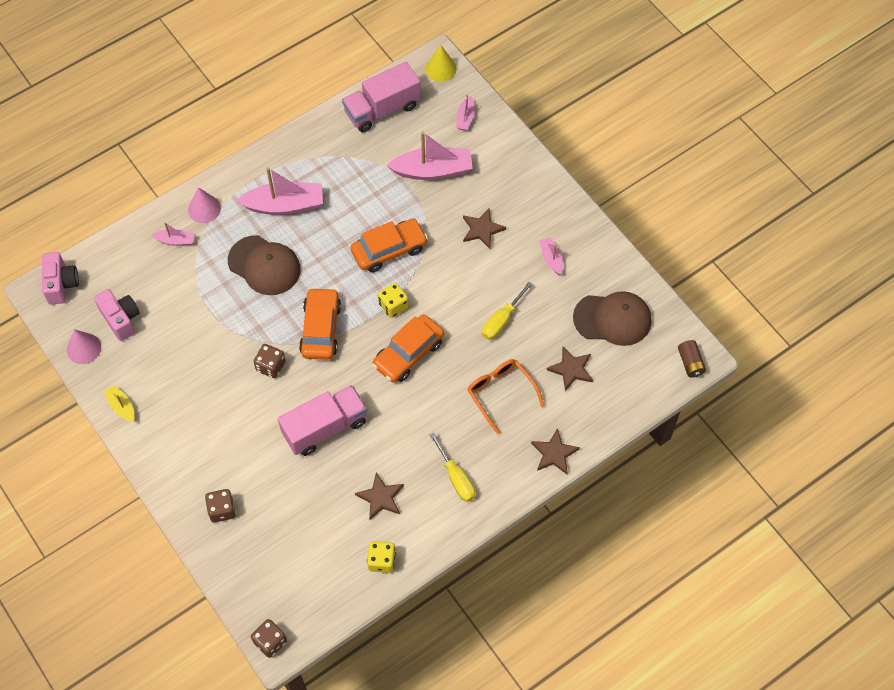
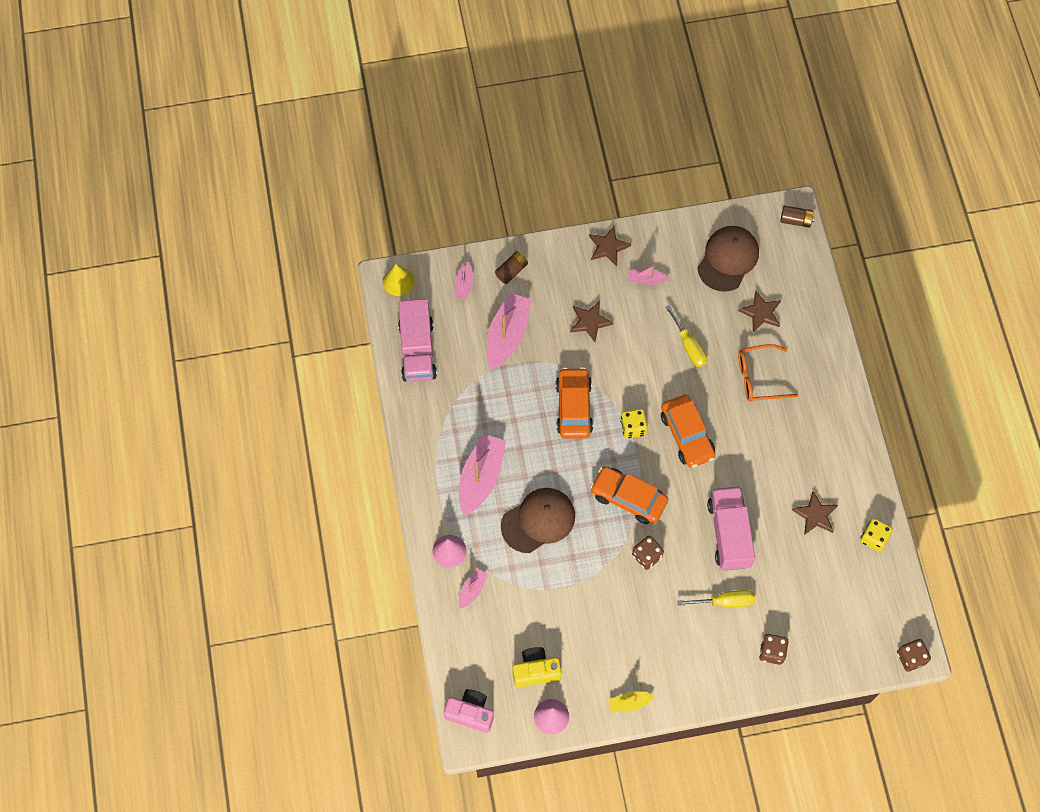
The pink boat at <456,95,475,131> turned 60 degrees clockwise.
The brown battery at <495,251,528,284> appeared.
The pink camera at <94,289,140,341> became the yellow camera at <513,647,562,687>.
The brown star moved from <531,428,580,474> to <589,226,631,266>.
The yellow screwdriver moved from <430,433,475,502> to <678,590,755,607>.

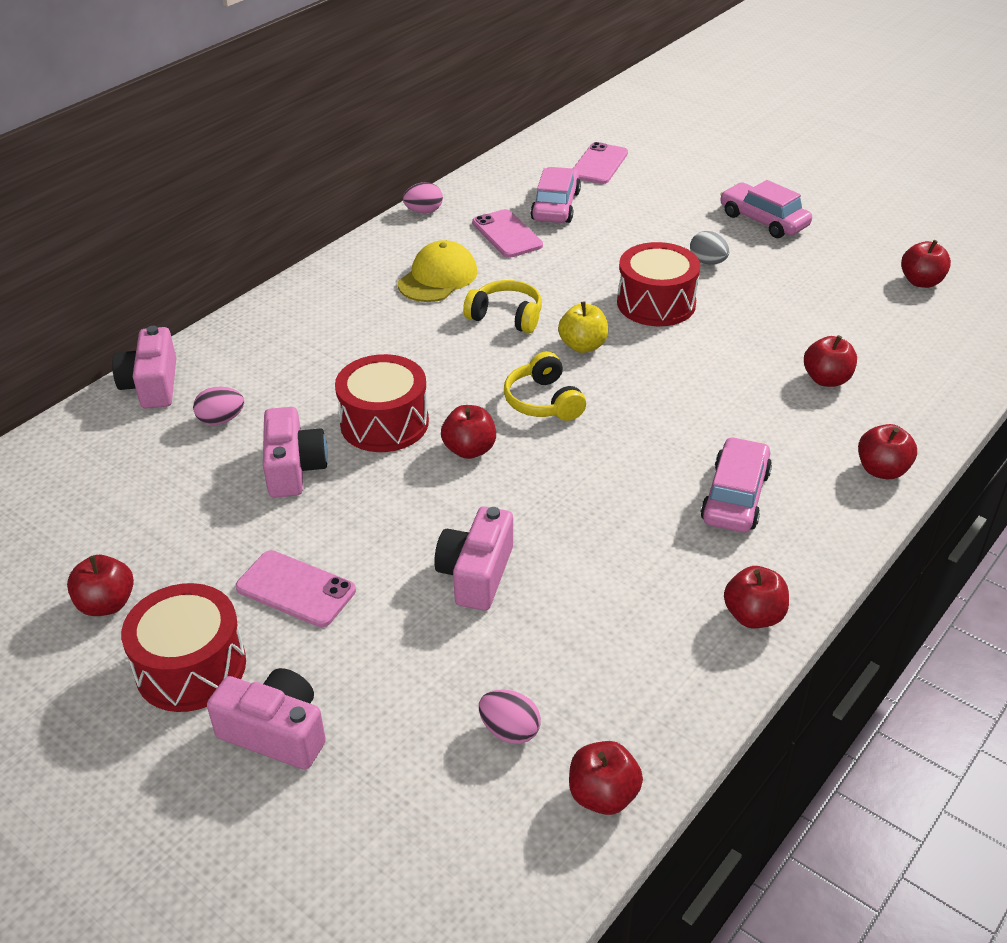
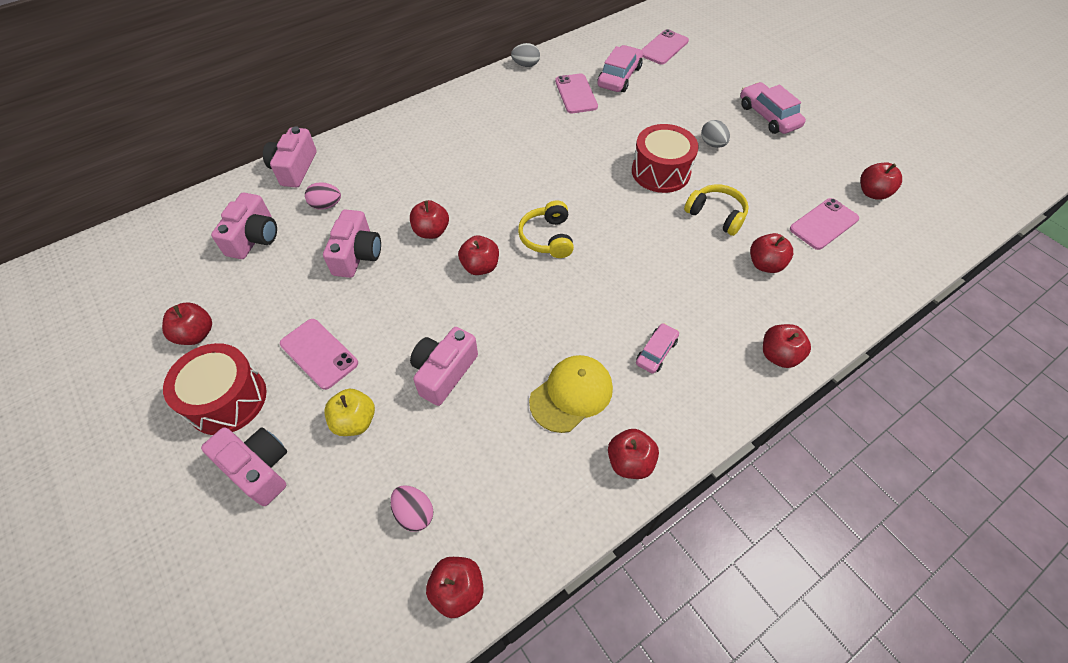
The pink camera at <211,193,277,259> appeared.
The yellow apple moved from <558,301,608,353> to <324,389,375,436>.
The red drum at <335,354,429,452> was replaced by the red apple at <410,200,449,239>.
The pink egg at <403,182,443,213> became the grey egg at <511,43,540,67>.
The yellow cap moved from <398,240,478,302> to <529,355,613,433>.
The pink car at <700,437,772,532> changed to 0.60 times the size.
The yellow headphones moved from <463,280,542,333> to <684,184,749,236>.
The pink phone at <790,198,859,250> appeared.

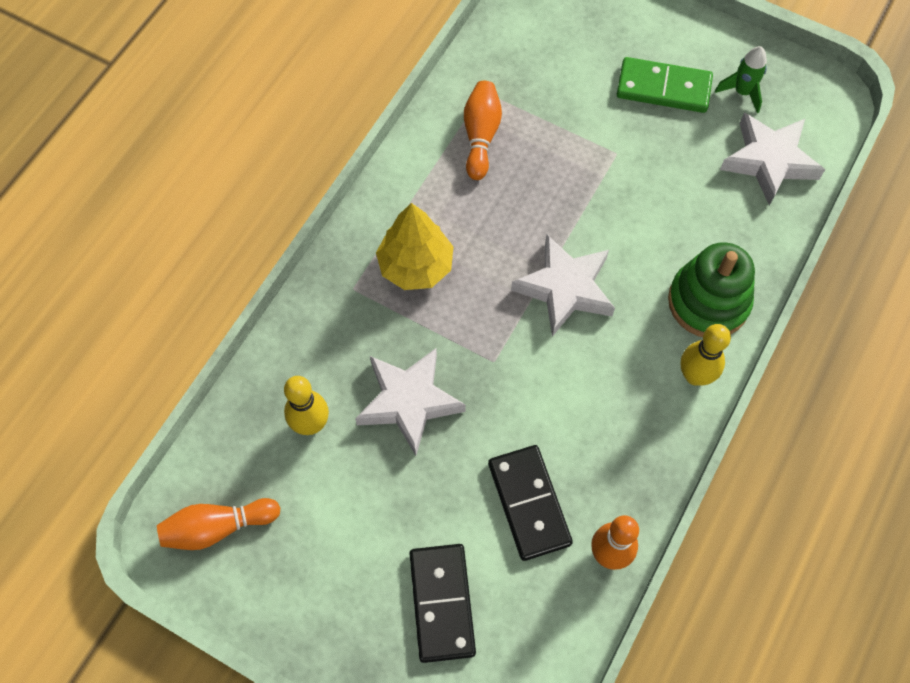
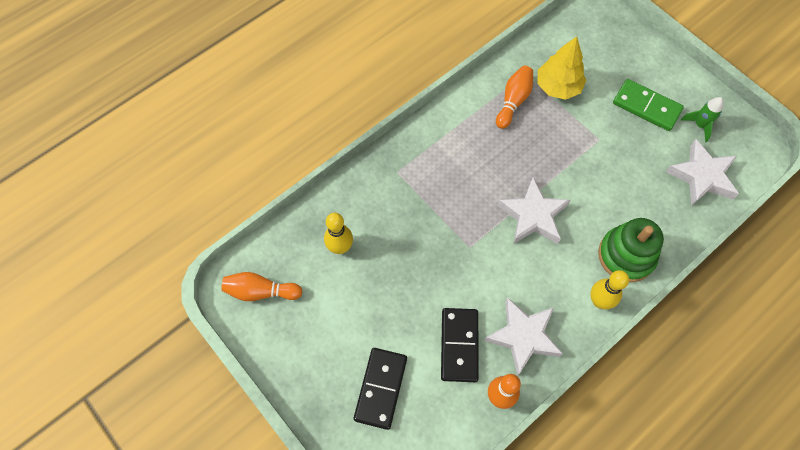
The white star moved from <355,348,466,456> to <484,297,563,376>.
The yellow tree moved from <376,203,454,290> to <538,36,586,100>.

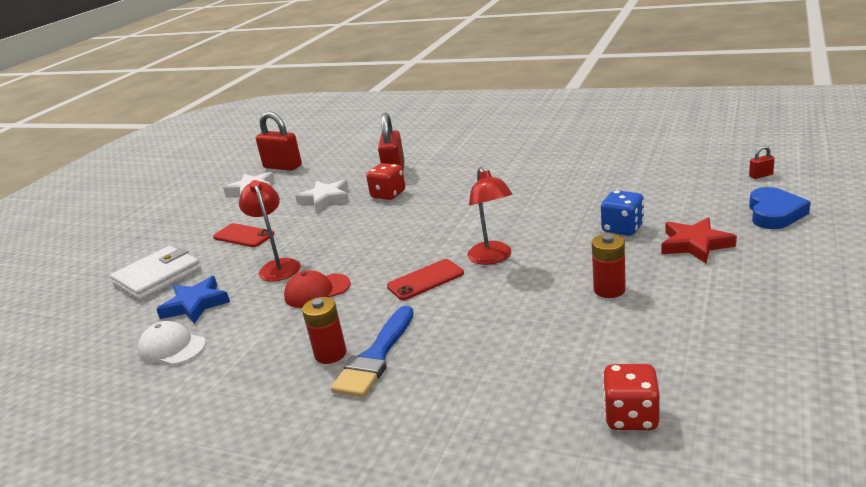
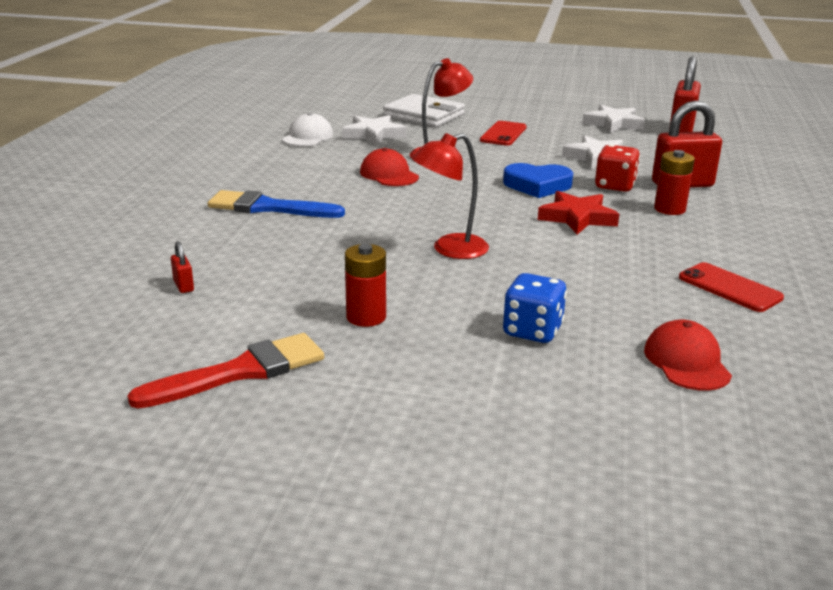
The red brush at <127,333,324,409> appeared.
The red padlock moved from <749,146,775,179> to <171,241,194,293>.
The blue star at <156,276,230,324> became the white star at <342,115,406,145>.
The blue heart moved from <749,187,811,229> to <503,163,573,198>.
The red star moved from <662,217,737,263> to <538,191,619,234>.
The red cap at <644,320,732,391> appeared.
The red battery moved from <302,297,346,364> to <654,150,695,215>.
The red phone moved from <387,259,464,300> to <679,262,784,312>.
The red dice at <602,364,660,430> disappeared.

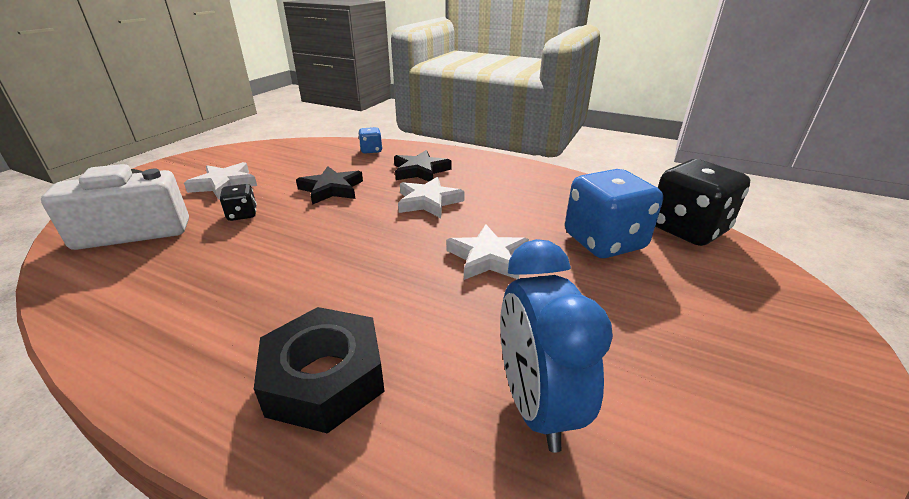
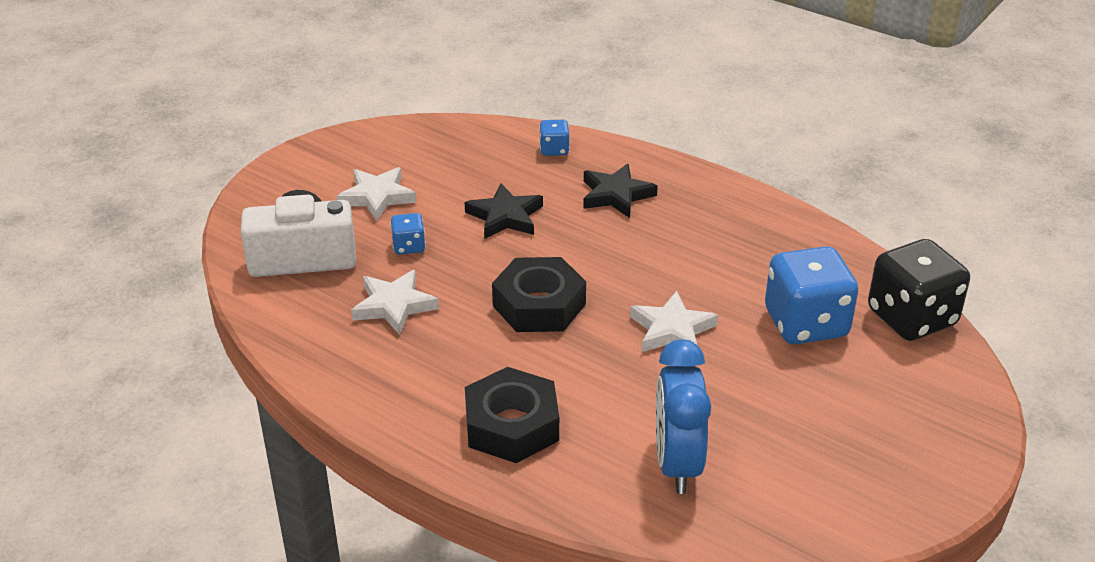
The white star moved from <398,177,465,218> to <351,270,439,335>.
The black dice at <220,184,257,221> became the blue dice at <390,213,426,255>.
The black nut at <492,257,586,332> appeared.

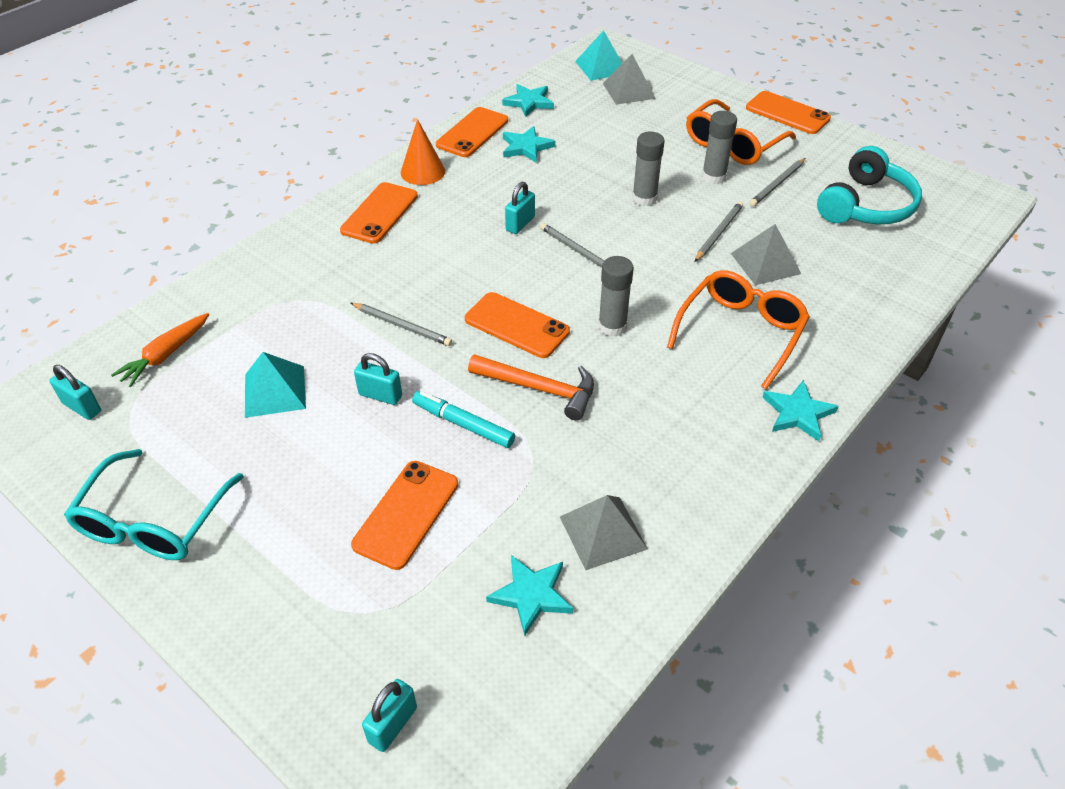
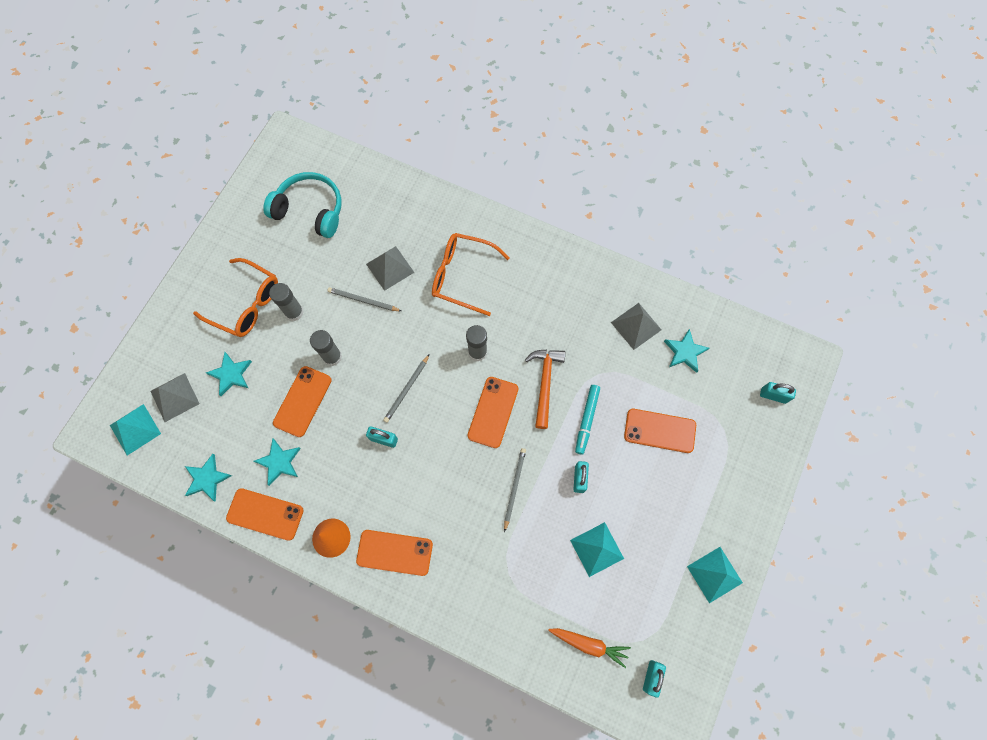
The turquoise star moved from <762,380,839,441> to <206,352,252,396>.
The orange phone moved from <746,91,831,134> to <273,366,332,437>.
The turquoise glasses at <64,449,244,560> was replaced by the turquoise pyramid at <687,547,743,603>.
The grey pencil at <750,158,806,206> disappeared.

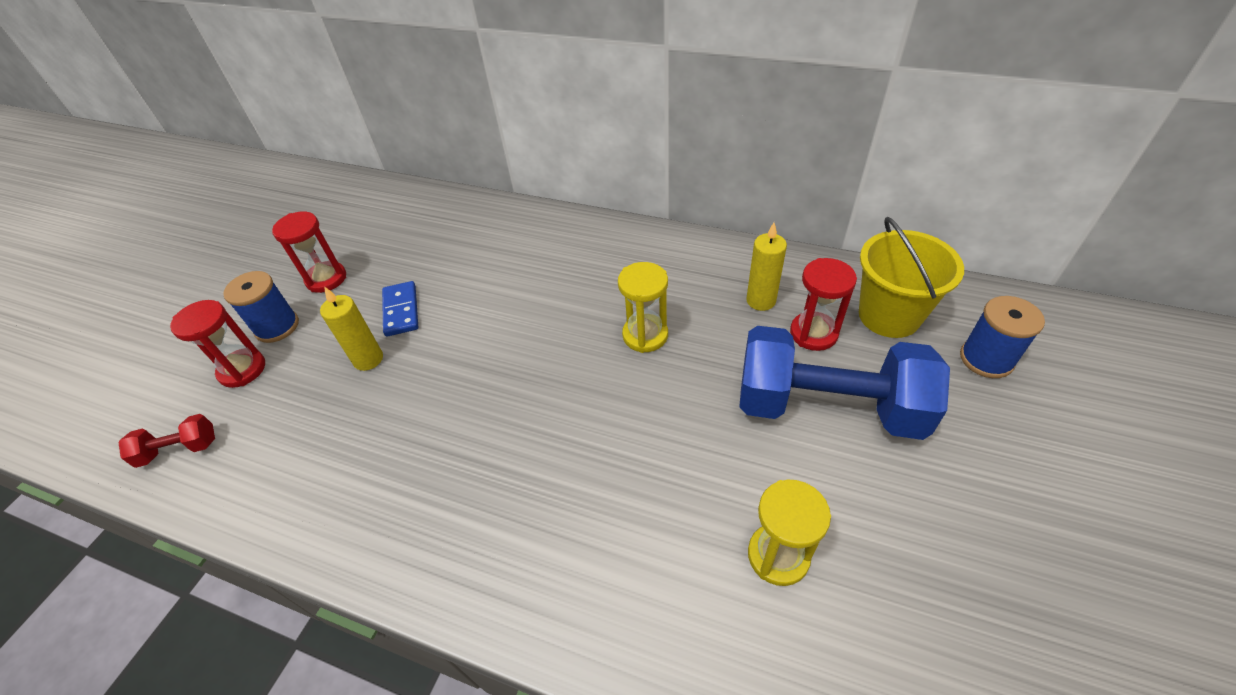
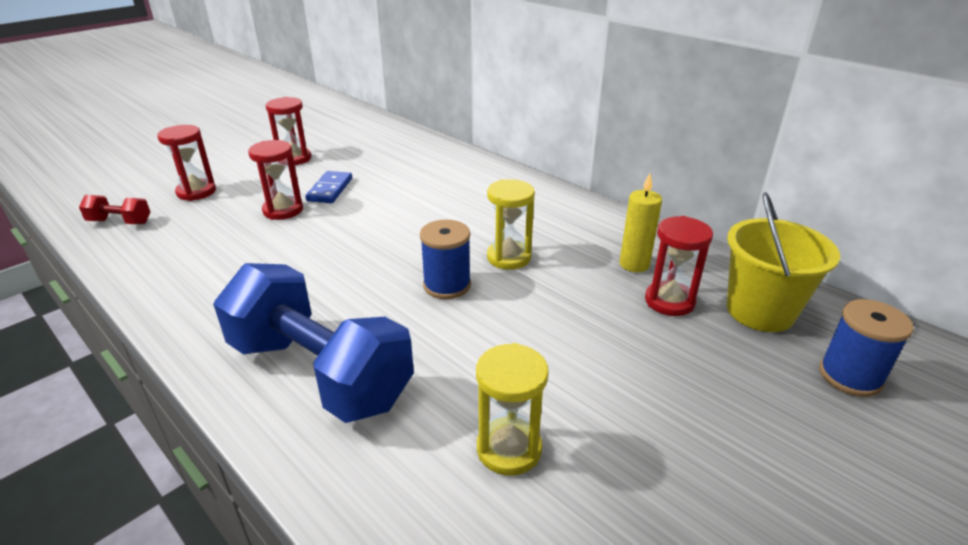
The blue dumbbell moved from <739,326,950,440> to <213,263,414,423>.
The yellow candle at <320,286,383,371> was replaced by the red hourglass at <248,140,303,220>.
The blue spool moved from <223,271,299,343> to <420,220,471,299>.

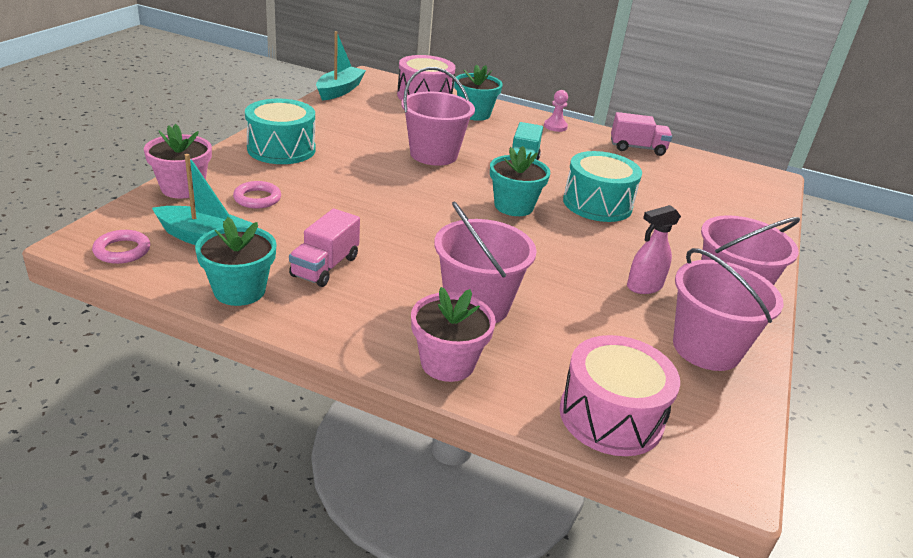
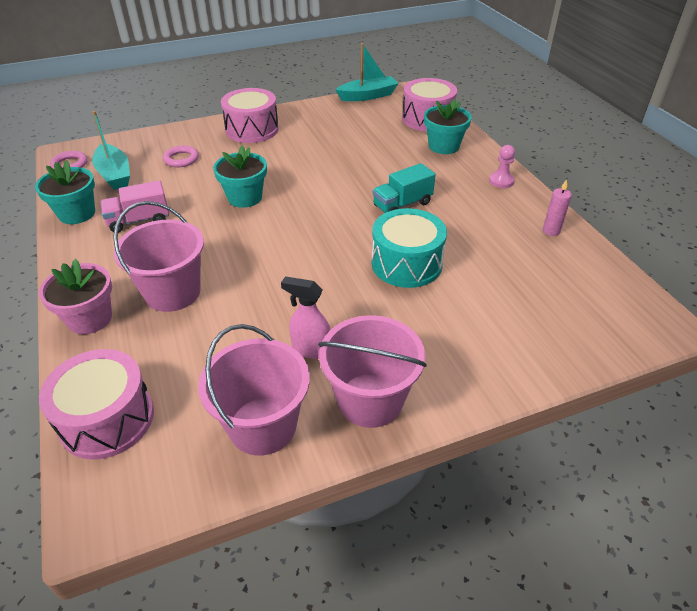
The turquoise flower pot moved from <490,146,550,216> to <213,145,267,208>.
The turquoise drum at <245,99,316,164> became the pink drum at <221,88,279,143>.
The pink truck at <611,112,672,156> was replaced by the pink candle at <543,179,572,236>.
The pink flower pot at <144,124,212,199> disappeared.
The pink bucket at <401,67,475,166> disappeared.

